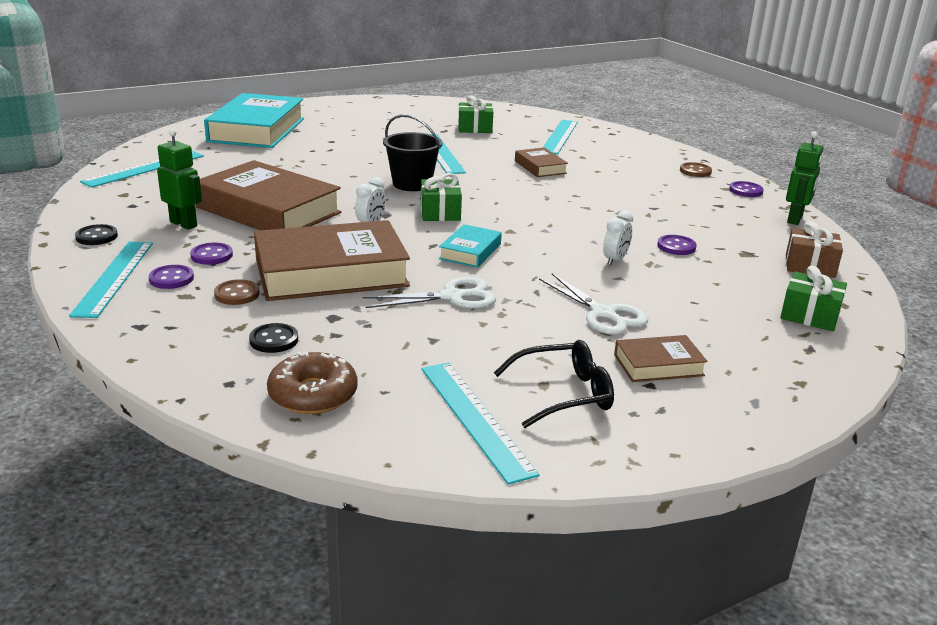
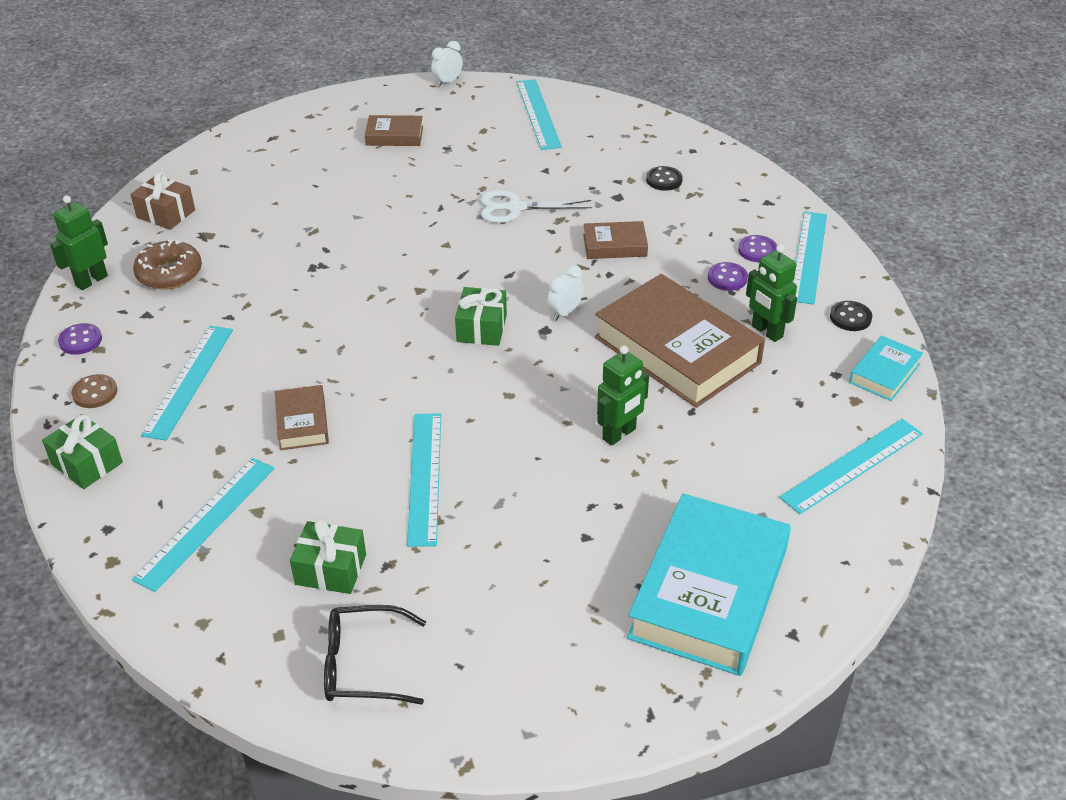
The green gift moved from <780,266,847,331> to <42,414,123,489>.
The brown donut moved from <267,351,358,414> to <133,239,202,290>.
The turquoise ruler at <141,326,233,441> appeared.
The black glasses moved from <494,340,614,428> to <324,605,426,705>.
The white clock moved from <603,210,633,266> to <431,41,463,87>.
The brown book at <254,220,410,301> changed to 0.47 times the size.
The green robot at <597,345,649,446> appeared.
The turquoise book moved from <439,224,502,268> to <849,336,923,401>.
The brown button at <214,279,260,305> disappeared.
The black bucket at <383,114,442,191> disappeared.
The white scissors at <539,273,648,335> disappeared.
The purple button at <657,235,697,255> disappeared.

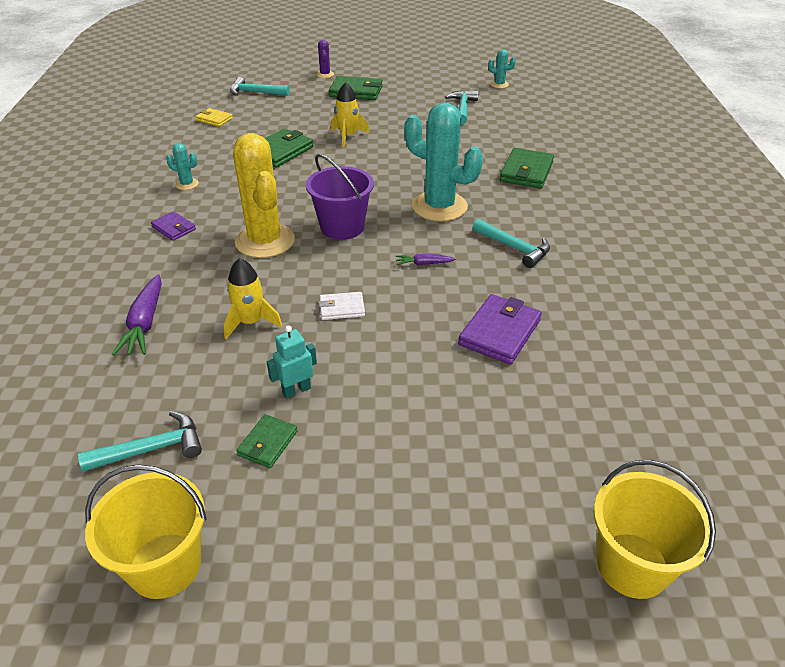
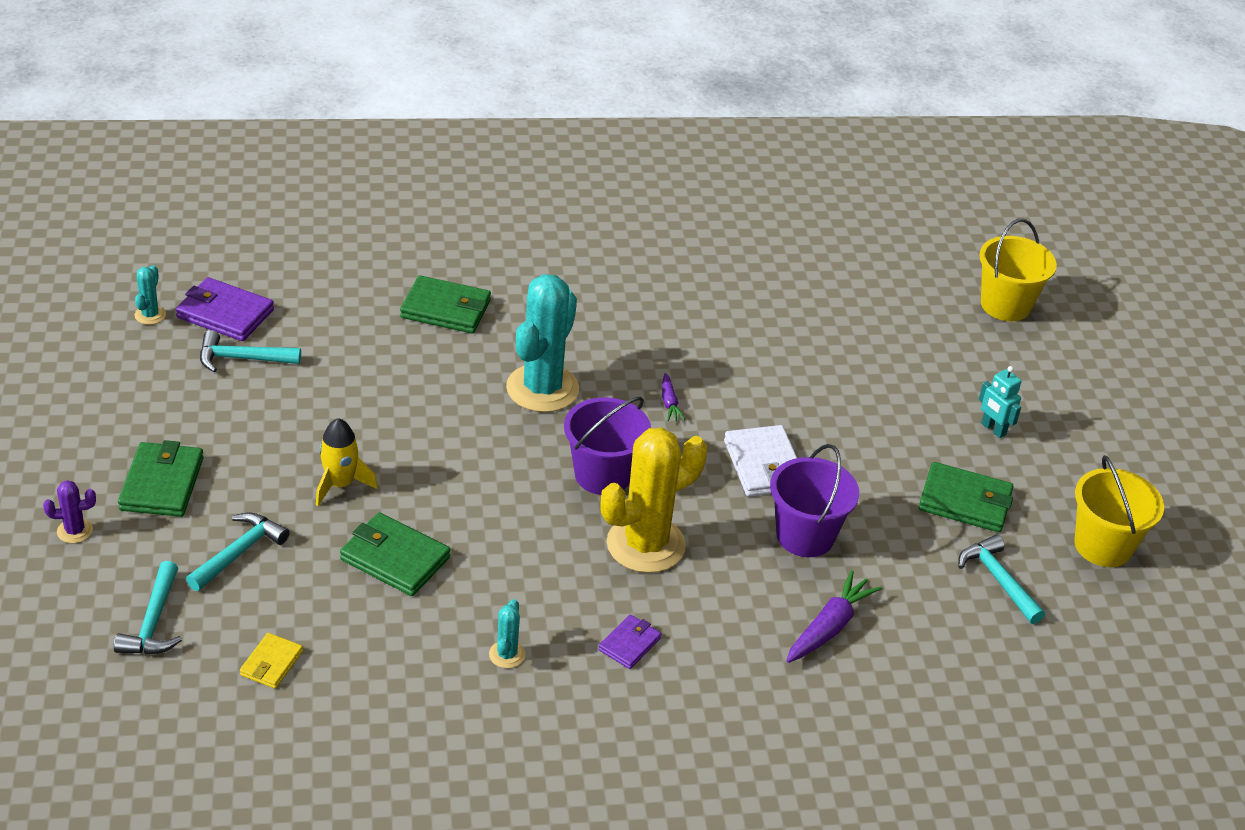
The purple wallet moved from <458,294,542,365> to <176,277,274,341>.
The turquoise hammer moved from <472,219,550,268> to <186,512,290,591>.
The white wallet at <319,292,365,320> changed to 1.72 times the size.
The yellow rocket at <224,258,282,339> was replaced by the purple bucket at <770,444,859,557>.
The purple carrot at <112,274,162,355> turned 45 degrees counterclockwise.
The green wallet at <236,414,298,468> changed to 1.72 times the size.
The turquoise robot moved from <267,325,317,399> to <979,366,1021,438>.

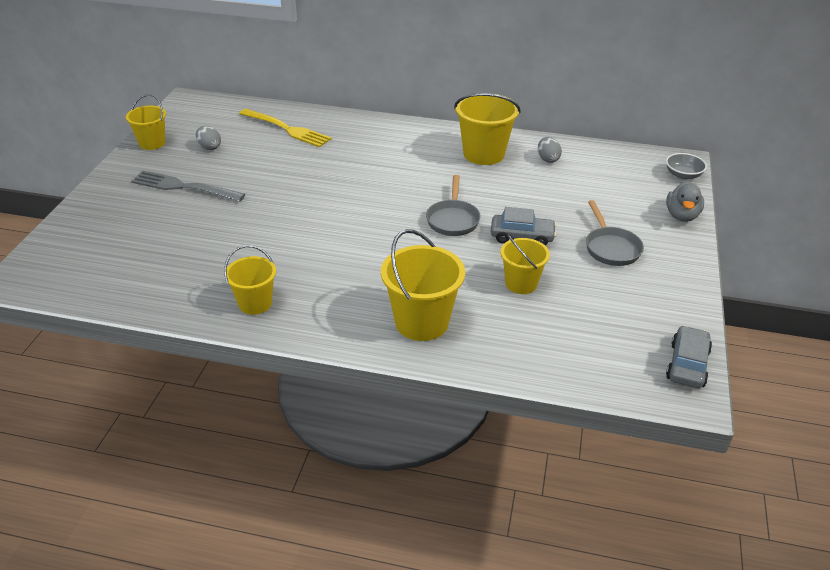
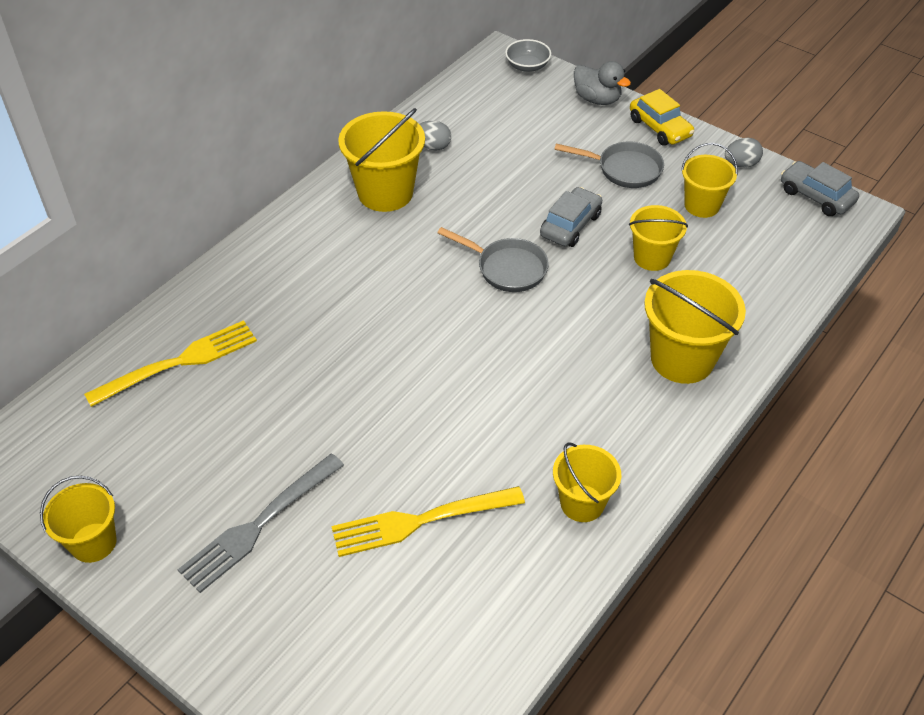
The yellow fork at <331,486,525,557> appeared.
The yellow car at <630,89,695,146> appeared.
The yellow bucket at <681,143,738,218> appeared.
The grey egg moved from <196,126,221,150> to <725,138,763,168>.

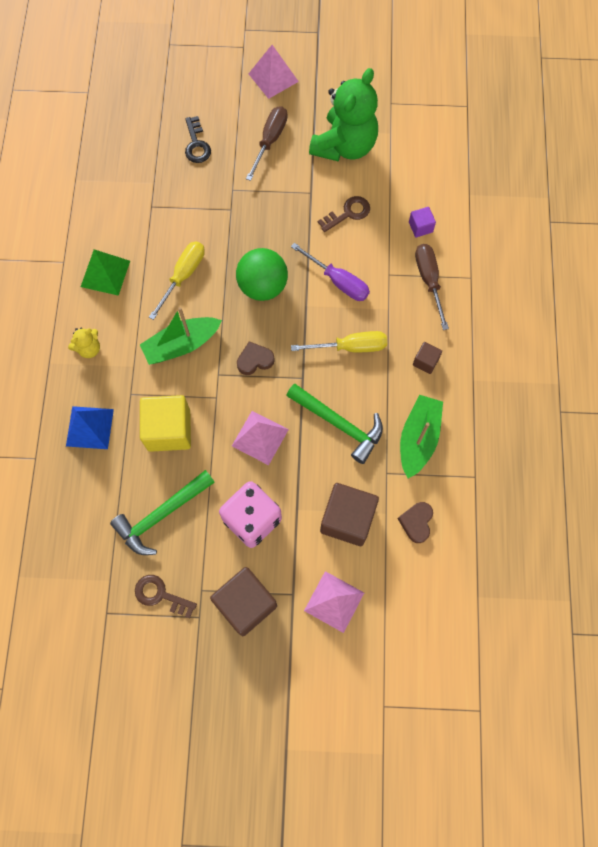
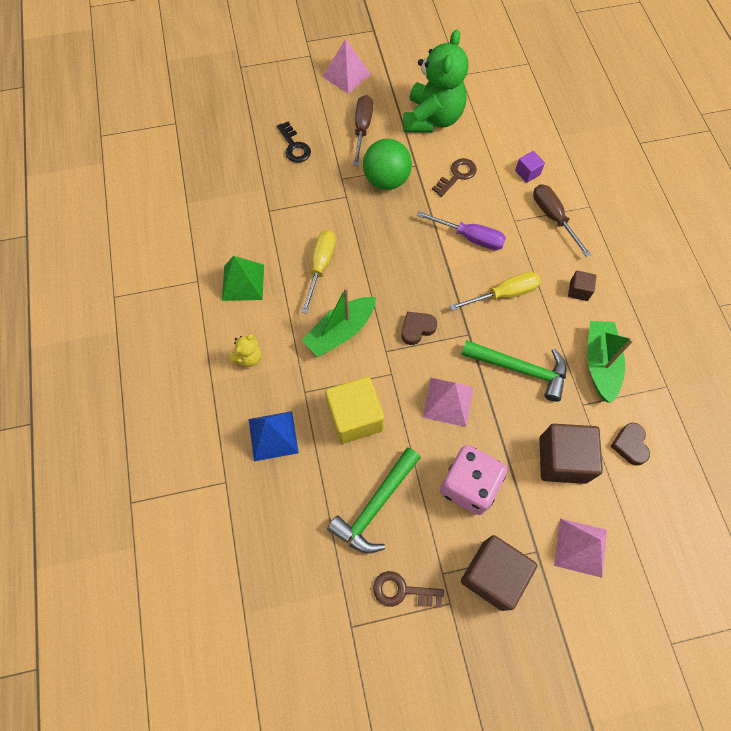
The green ball moved from <236,248,288,301> to <363,139,412,190>.

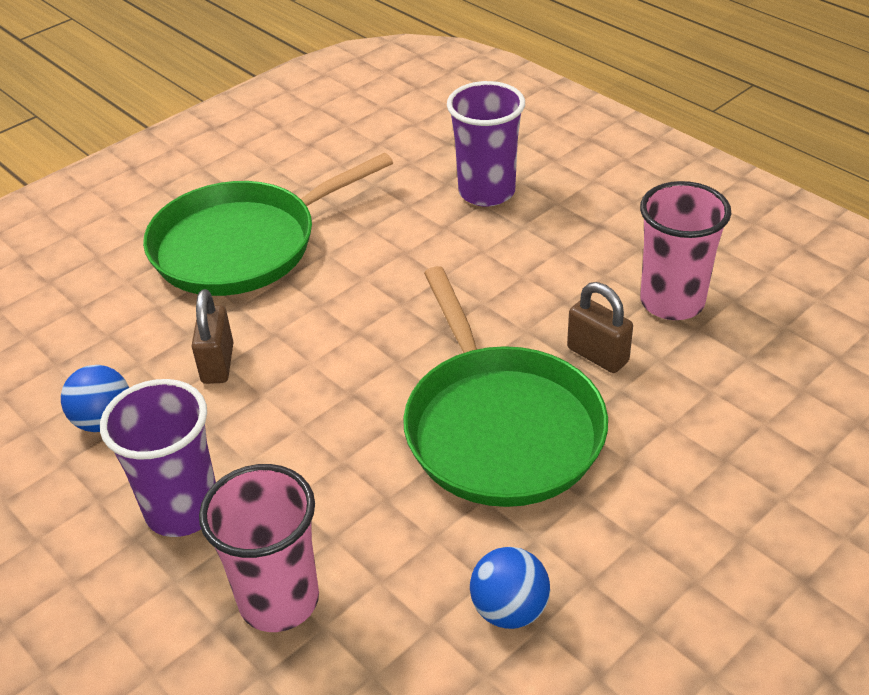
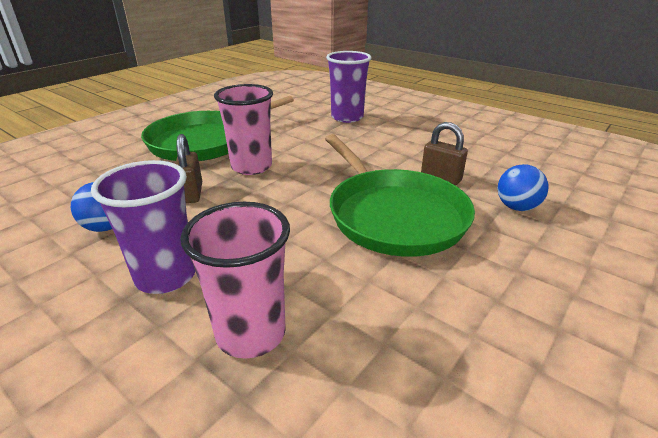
The pink cup moved from <640,181,731,320> to <214,84,273,175>.
The blue ball moved from <470,547,550,629> to <498,164,548,211>.

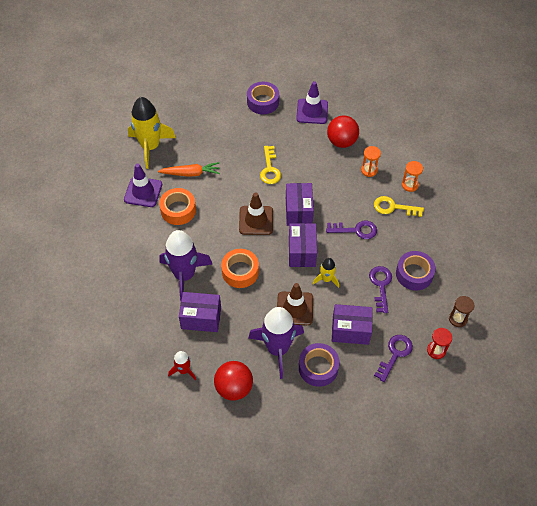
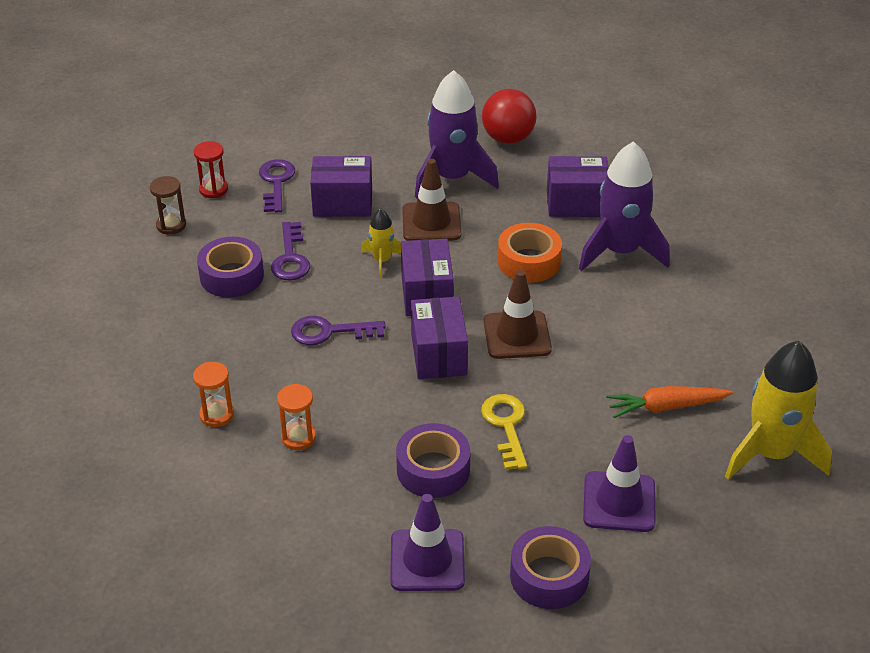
The purple key at <374,335,413,382> turned 150 degrees clockwise.
The purple tape moved from <299,343,340,387> to <396,423,471,498>.
The purple traffic cone moved from <124,163,162,207> to <583,435,656,532>.
The orange tape at <159,188,196,225> disappeared.
The red rocket at <168,351,196,381> disappeared.
The red ball at <327,115,359,148> disappeared.
The yellow key at <374,196,424,217> disappeared.

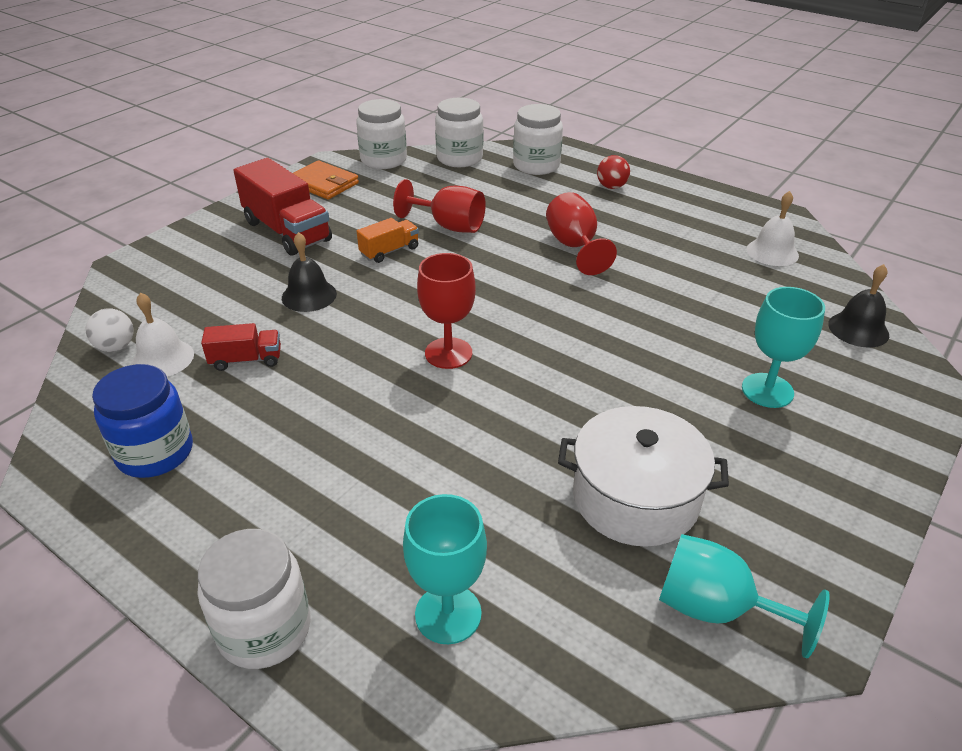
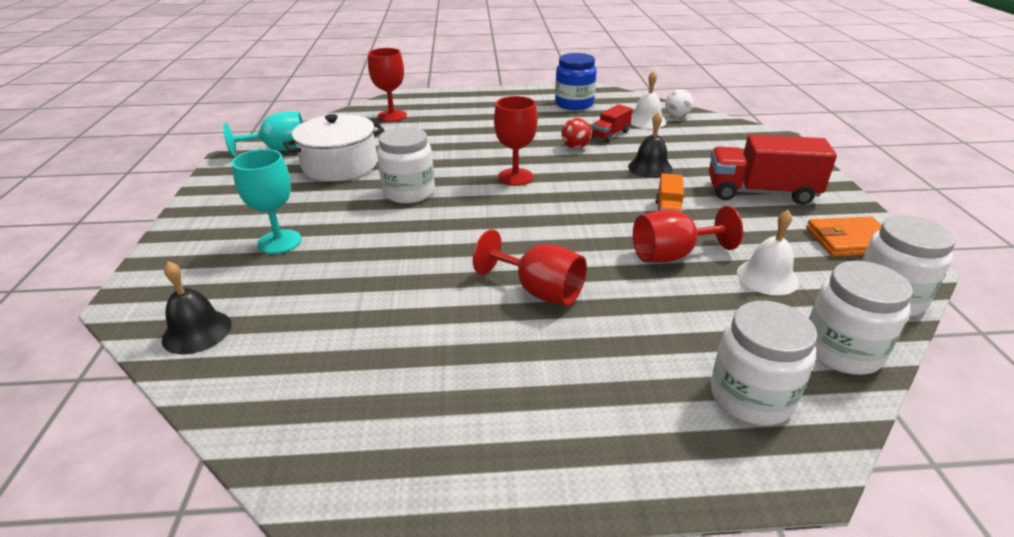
The turquoise goblet at <403,494,487,644> became the red goblet at <368,48,407,122>.
The white jar moved from <198,529,311,669> to <377,127,435,203>.
The red ball moved from <597,155,630,189> to <561,118,592,149>.
The white bell moved from <746,191,799,266> to <737,210,799,296>.

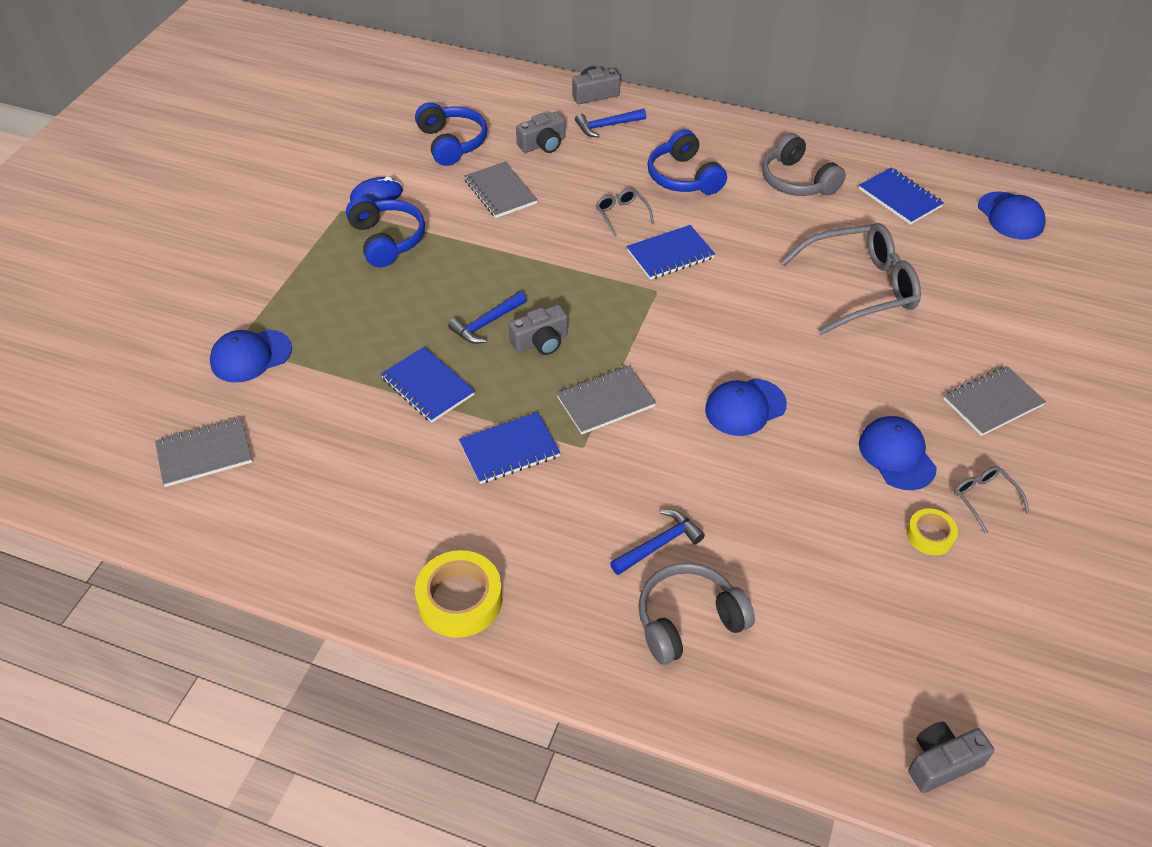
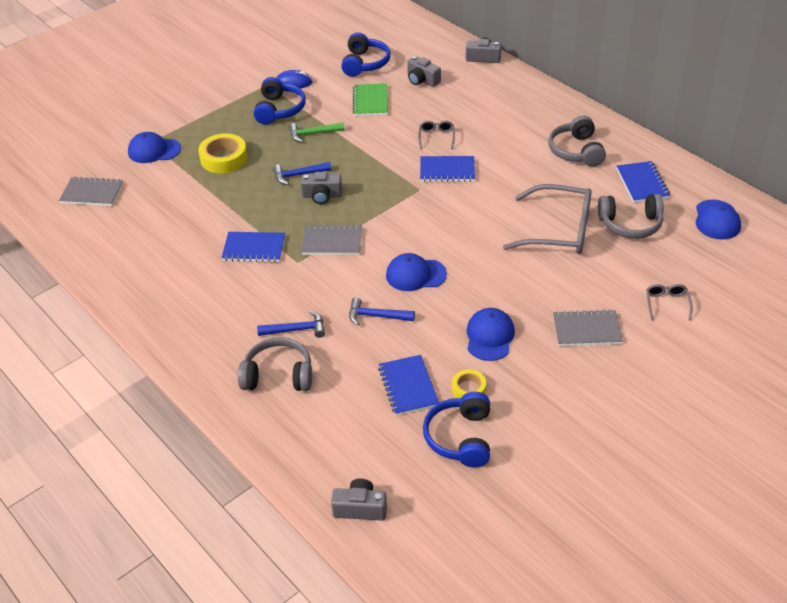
The yellow tape moved from <415,550,503,638> to <198,133,248,173>.
The green hammer at <289,122,345,142> appeared.
The blue hammer moved from <575,109,646,137> to <349,297,415,326>.
The grey notebook at <464,162,538,218> became the green notebook at <353,83,388,116>.
The blue notebook moved from <381,347,475,423> to <378,355,439,416>.
The grey camera at <516,112,565,153> turned 45 degrees clockwise.
The blue headphones moved from <647,129,727,195> to <423,392,490,468>.
The grey headphones at <598,194,664,239> appeared.
The grey glasses moved from <954,466,1030,534> to <646,284,692,321>.

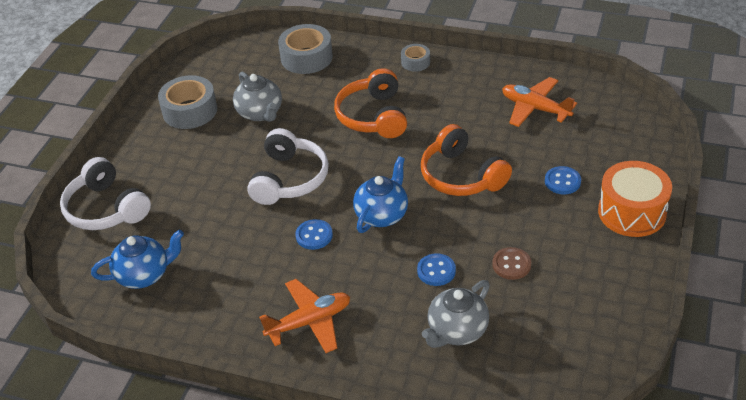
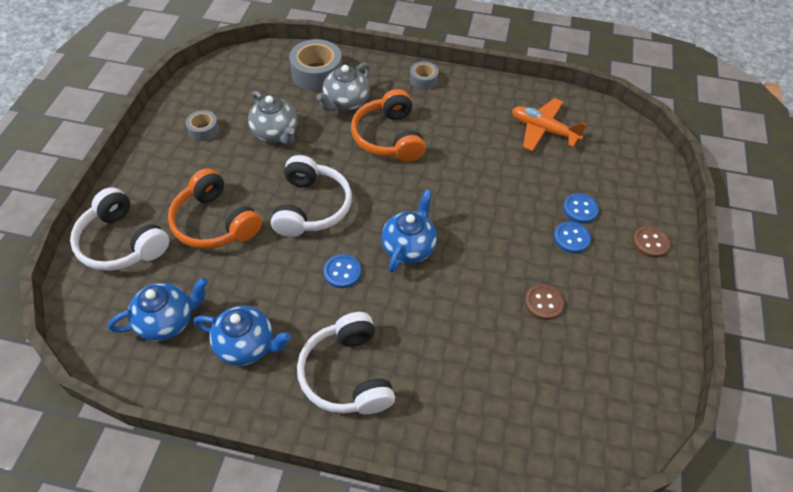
The orange headphones moved from <421,124,512,196> to <168,168,262,249>.
The grey tape at <158,75,217,129> changed to 0.55 times the size.
The blue teapot at <194,306,291,366> appeared.
The orange plane at <259,279,350,353> was replaced by the white headphones at <297,312,395,414>.
The grey teapot moved from <422,280,490,348> to <316,62,370,111>.
The blue button moved from <417,253,456,286> to <554,222,591,253>.
The orange drum at <598,161,672,237> was replaced by the brown button at <632,226,670,258>.

